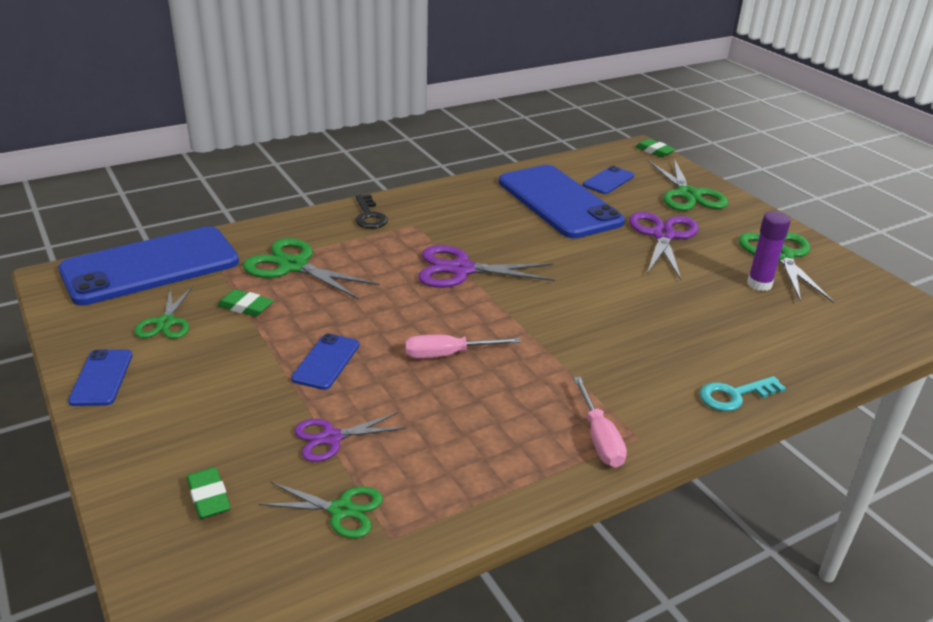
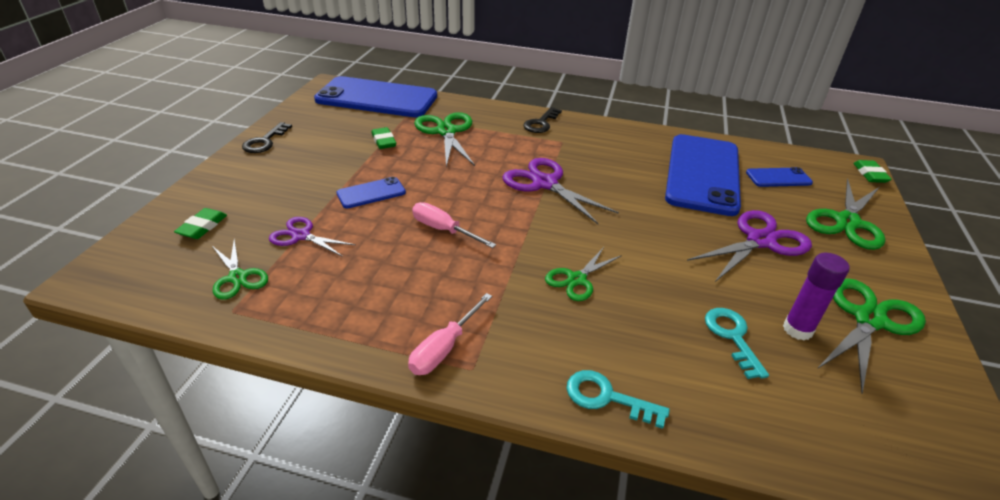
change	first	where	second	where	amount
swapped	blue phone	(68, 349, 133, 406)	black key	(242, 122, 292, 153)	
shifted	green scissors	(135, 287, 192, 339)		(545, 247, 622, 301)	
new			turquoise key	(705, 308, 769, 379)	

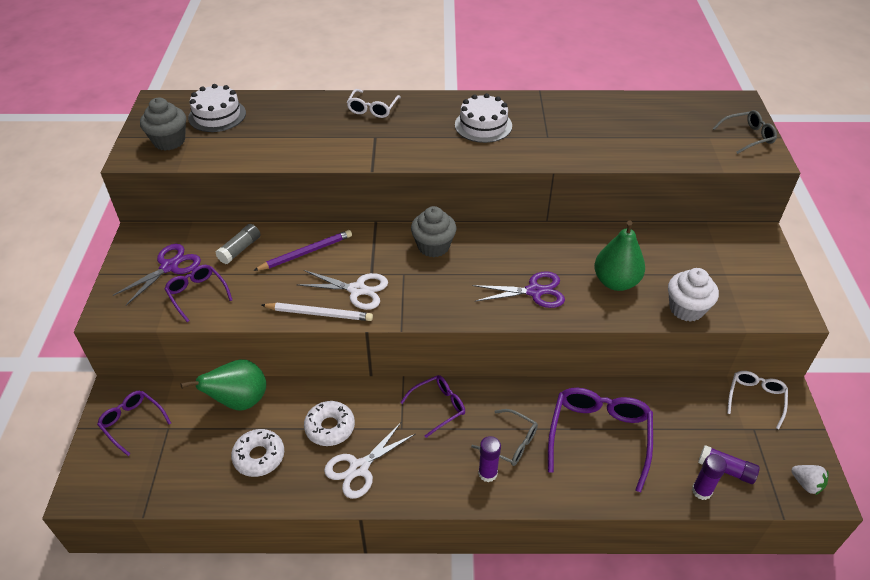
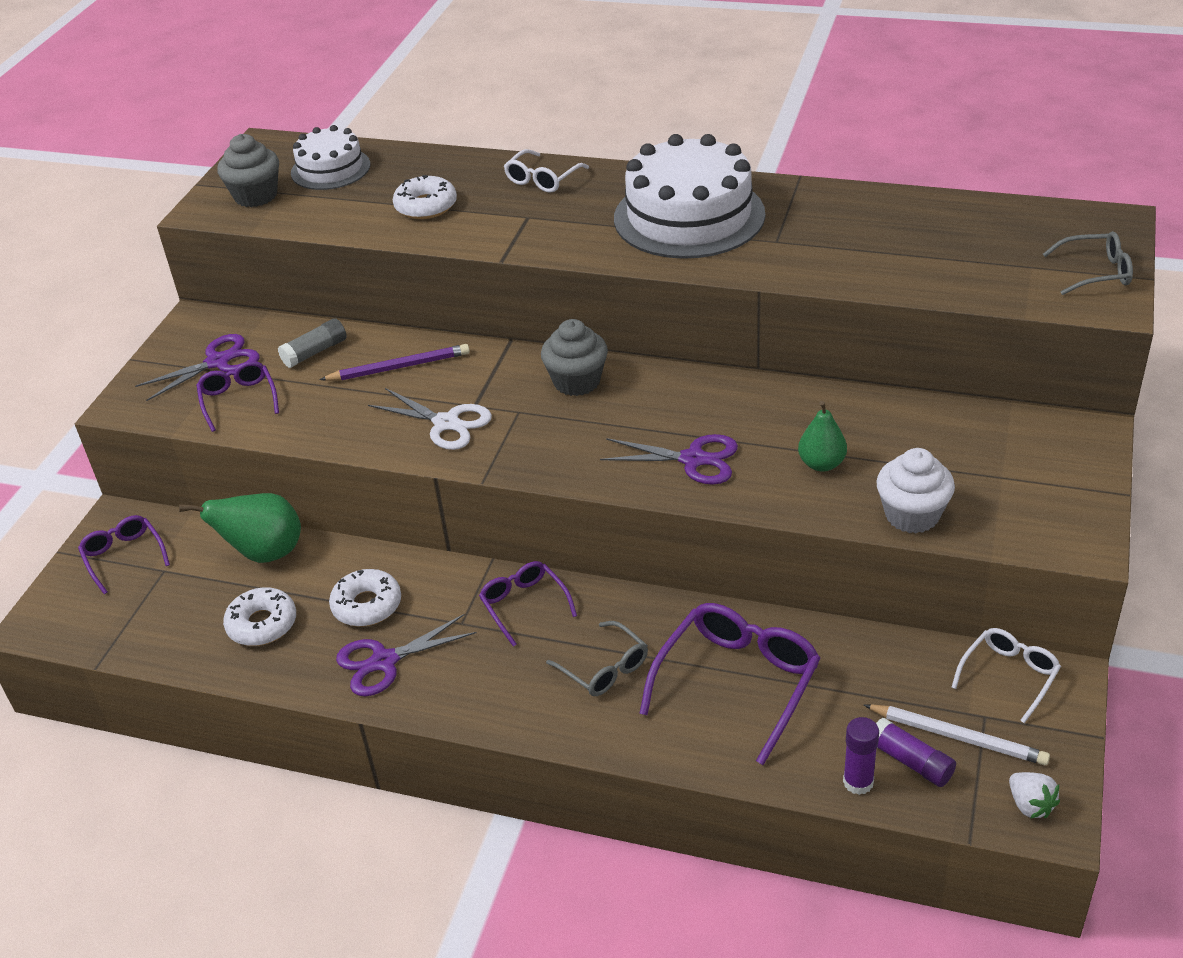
change	first	where	second	where	amount
shifted	white pencil	(262, 303, 373, 321)		(864, 704, 1050, 765)	
repainted	white scissors	(324, 421, 415, 499)	purple scissors	(336, 614, 476, 696)	
rotated	purple glasses	(400, 375, 465, 438)		(479, 561, 577, 647)	105 degrees counterclockwise
scaled	white cake	(455, 93, 512, 143)		(614, 134, 765, 259)	x1.75
gone	purple glue stick	(478, 436, 501, 482)			
scaled	green pear	(594, 221, 645, 291)		(798, 401, 847, 472)	x0.64
new			white donut	(393, 175, 457, 219)	

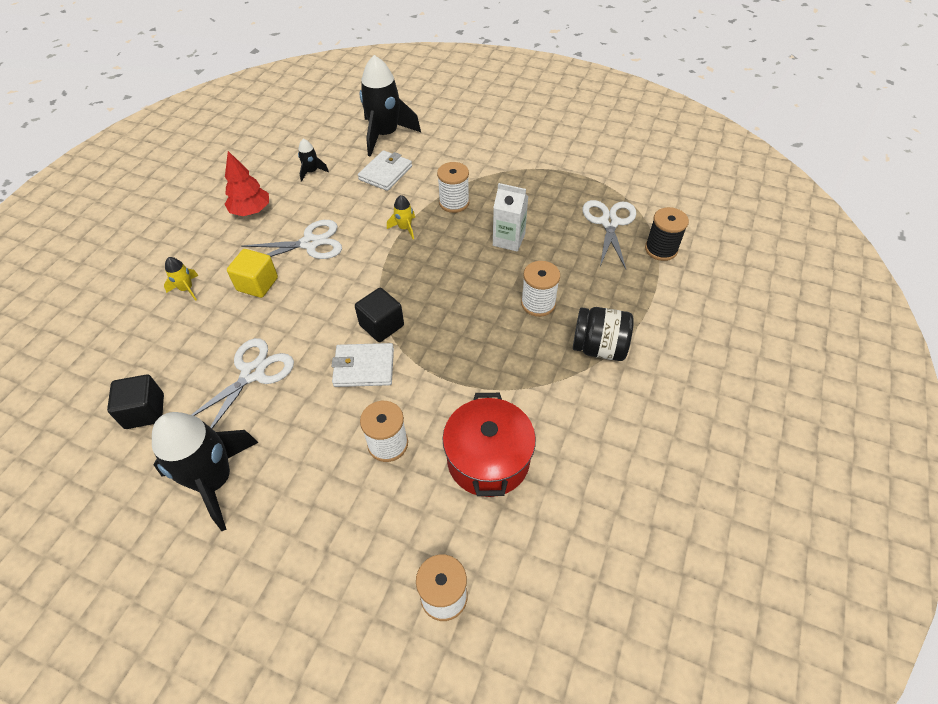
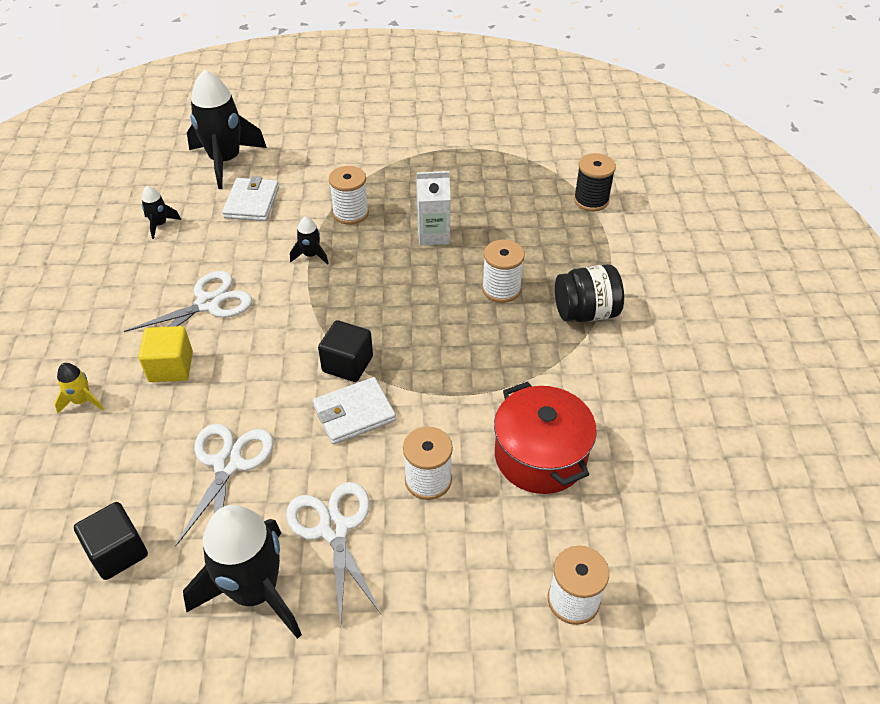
change	first	where	second	where	amount
gone	red tree	(224, 151, 269, 216)			
repainted	yellow rocket	(387, 195, 415, 239)	black rocket	(290, 216, 329, 265)	
shifted	white scissors	(583, 200, 636, 269)		(286, 482, 381, 624)	

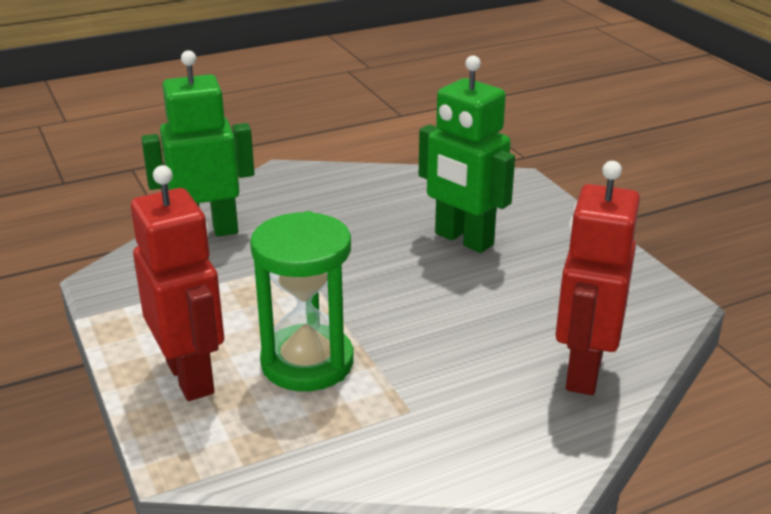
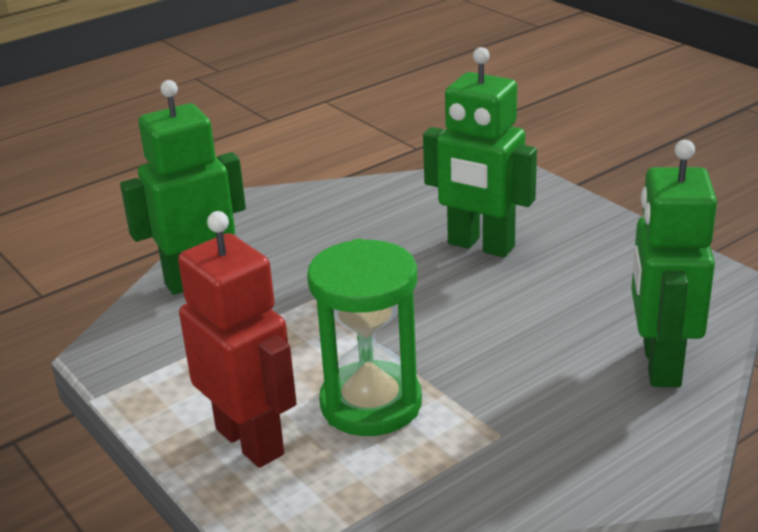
change	first	where	second	where	amount
repainted	red robot	(555, 161, 640, 395)	green robot	(631, 140, 717, 387)	

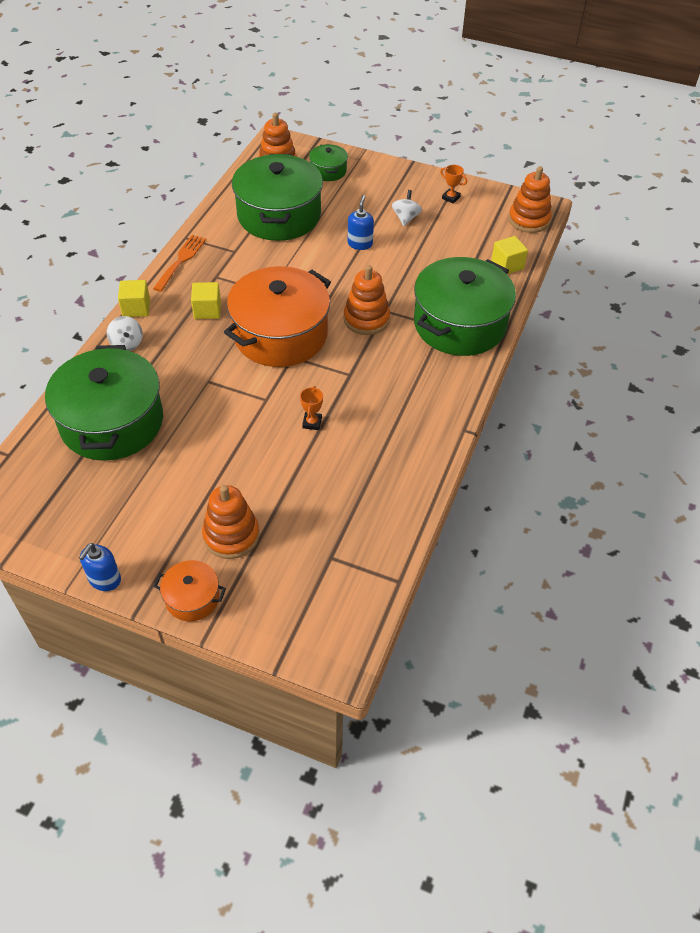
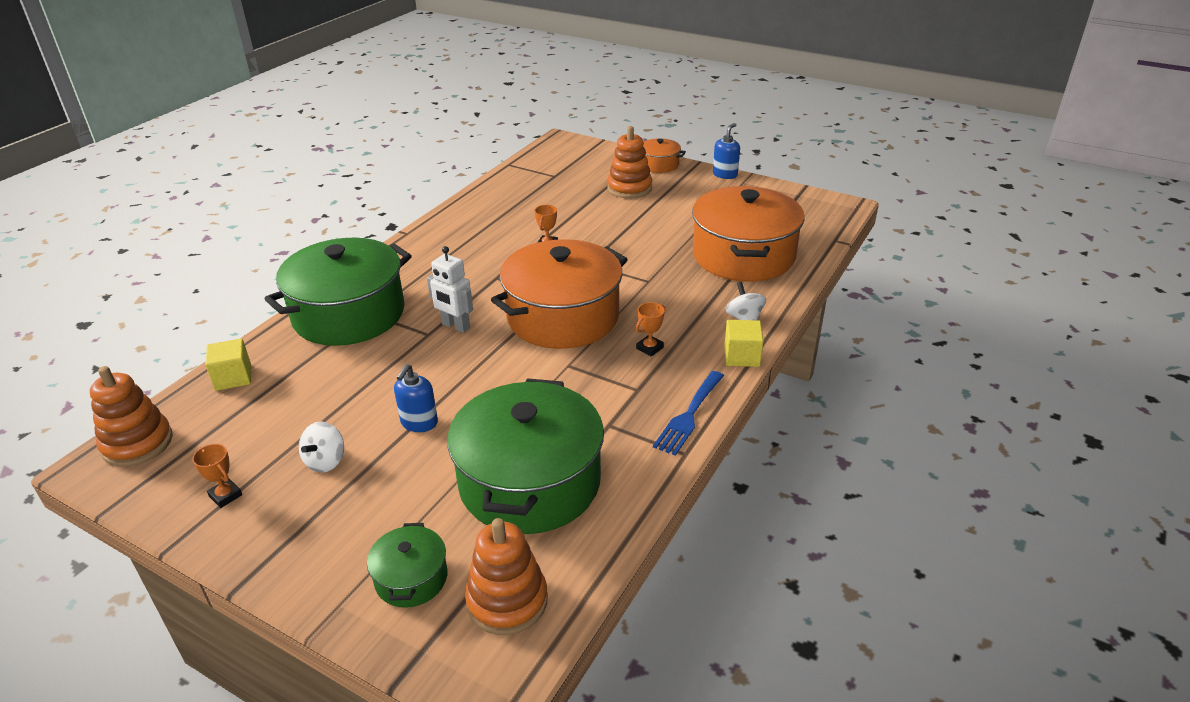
change	first	where	second	where	amount
repainted	green pot	(45, 345, 163, 461)	orange pot	(692, 186, 805, 282)	
repainted	orange fork	(153, 235, 206, 292)	blue fork	(653, 371, 724, 456)	
swapped	yellow cube	(191, 282, 221, 319)	orange trophy	(636, 302, 665, 357)	
swapped	orange stacking toy	(344, 265, 390, 335)	white robot	(427, 246, 473, 333)	

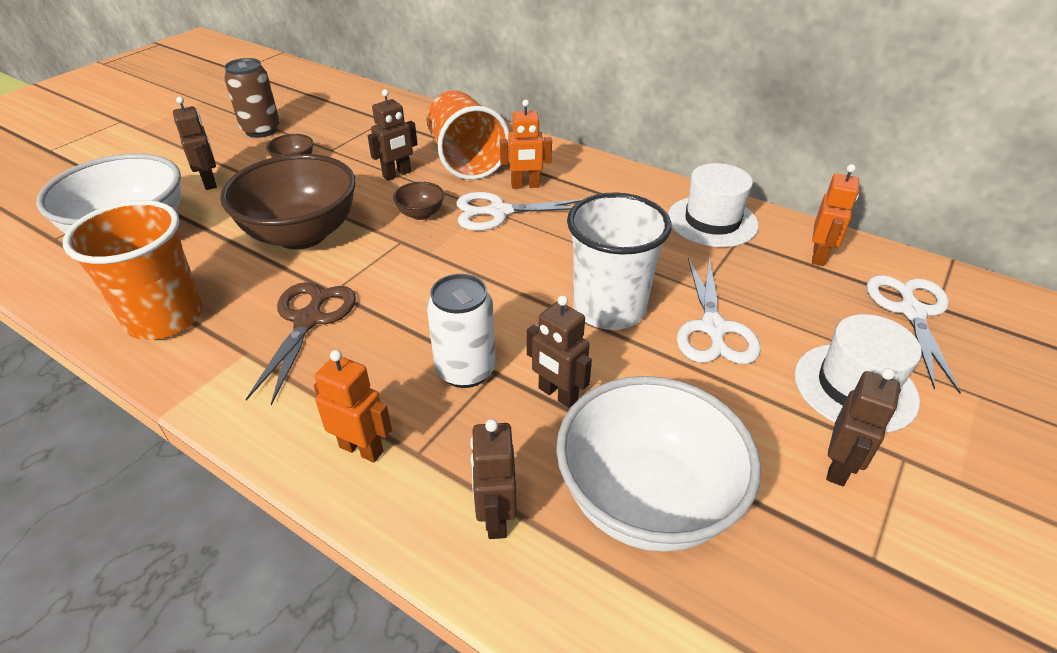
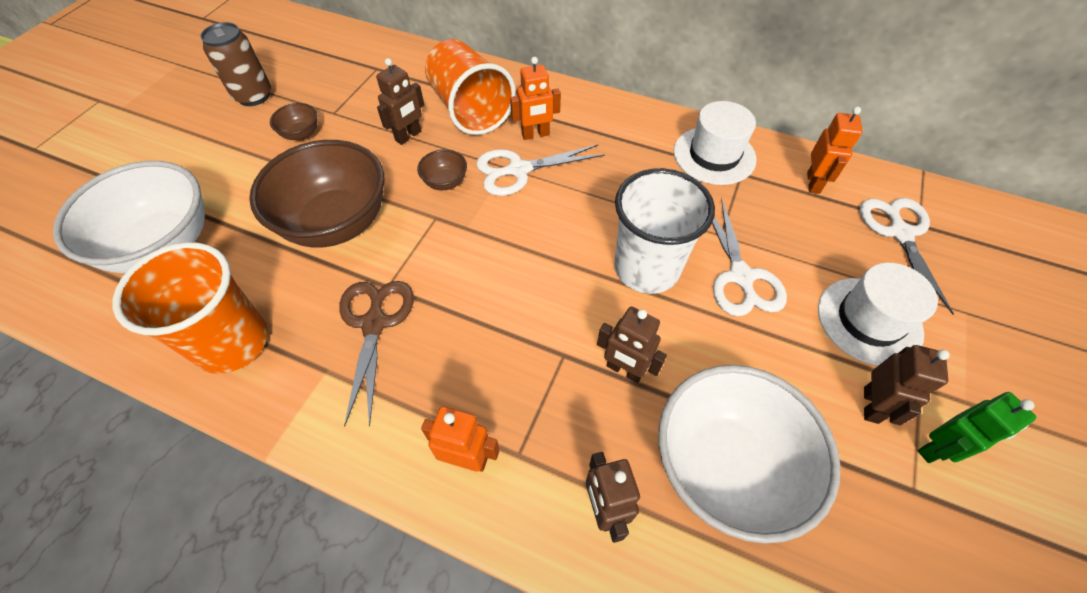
change	first	where	second	where	amount
gone	brown robot	(173, 97, 217, 190)			
gone	white can	(427, 274, 496, 388)			
new			green robot	(917, 392, 1036, 463)	

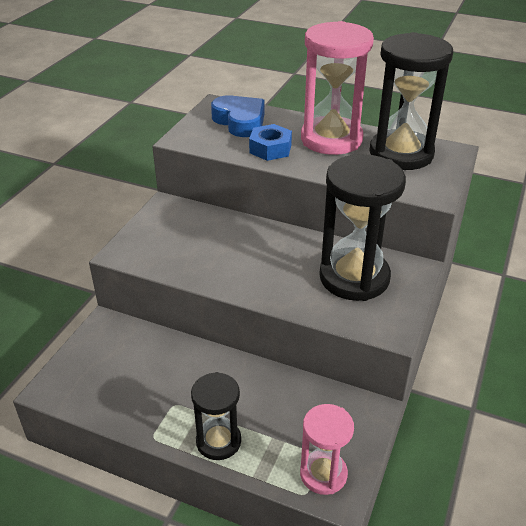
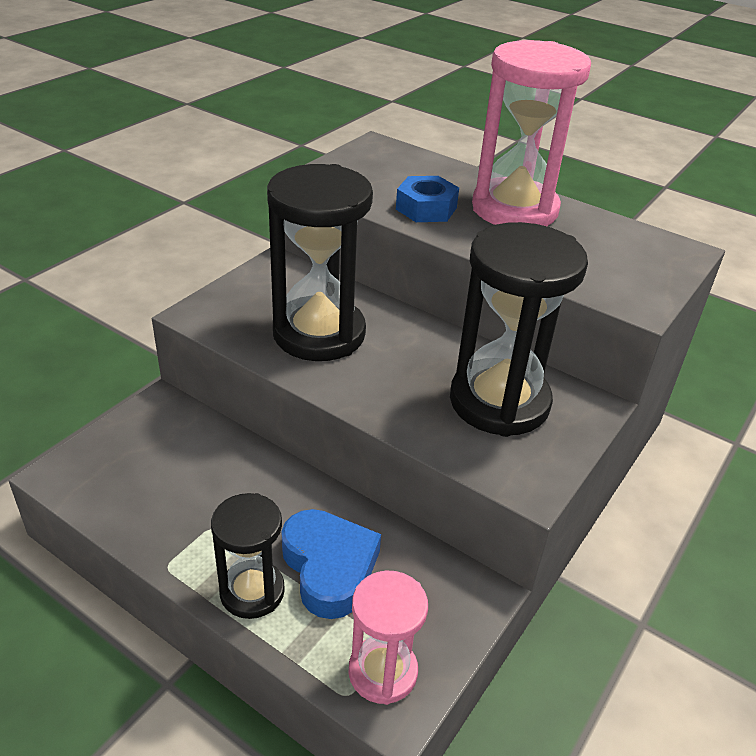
change	first	where	second	where	amount
shifted	blue heart	(211, 95, 265, 137)		(281, 509, 381, 619)	
shifted	black hourglass	(369, 32, 453, 170)		(267, 164, 373, 361)	

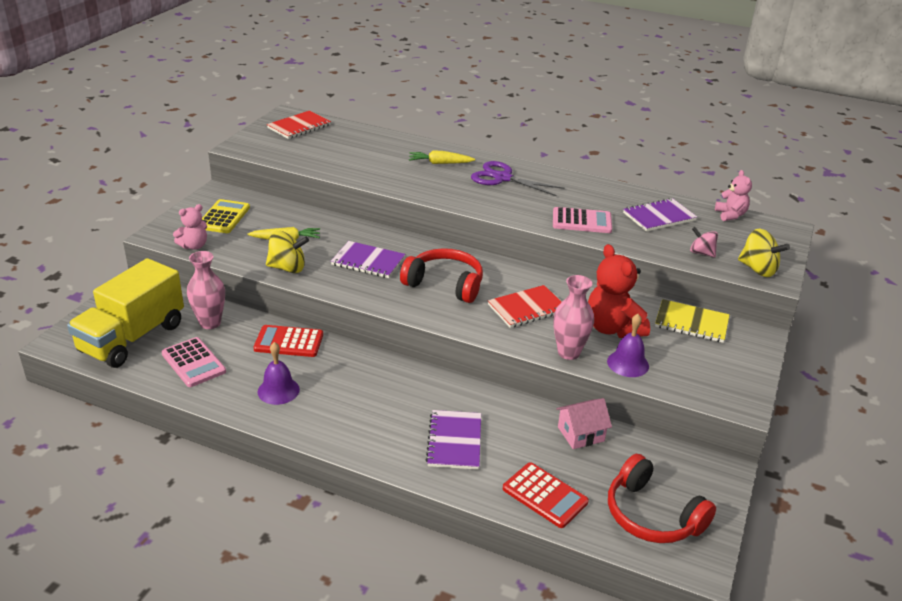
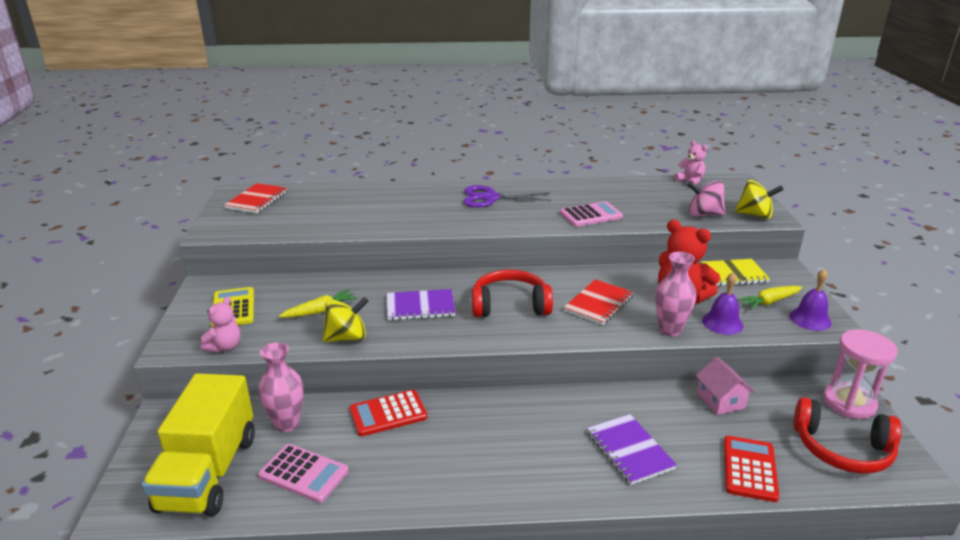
change	first	where	second	where	amount
shifted	purple bell	(258, 342, 300, 405)		(789, 269, 832, 331)	
shifted	yellow carrot	(409, 150, 475, 164)		(737, 286, 802, 310)	
rotated	red calculator	(503, 462, 589, 528)		(724, 436, 779, 502)	90 degrees counterclockwise
rotated	pink house	(556, 398, 612, 449)		(696, 357, 755, 415)	60 degrees counterclockwise
gone	purple notebook	(623, 198, 697, 232)			
scaled	pink spinning top	(690, 227, 718, 257)		(687, 181, 725, 216)	x1.52
new			pink hourglass	(823, 329, 897, 419)	

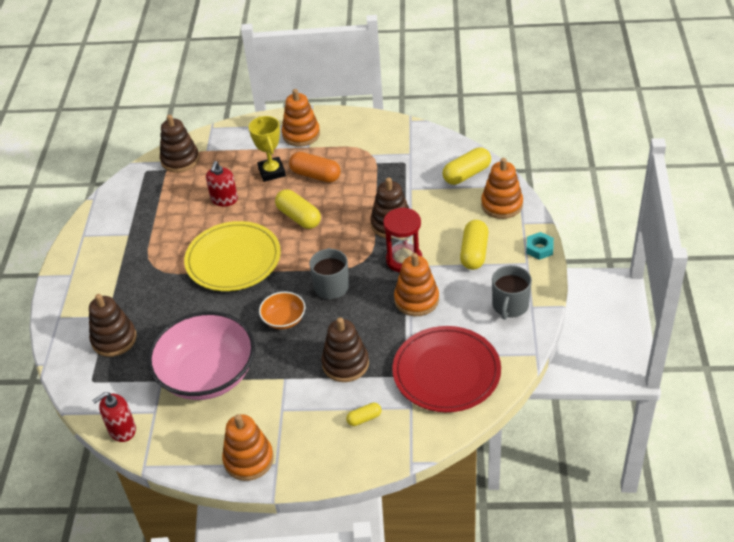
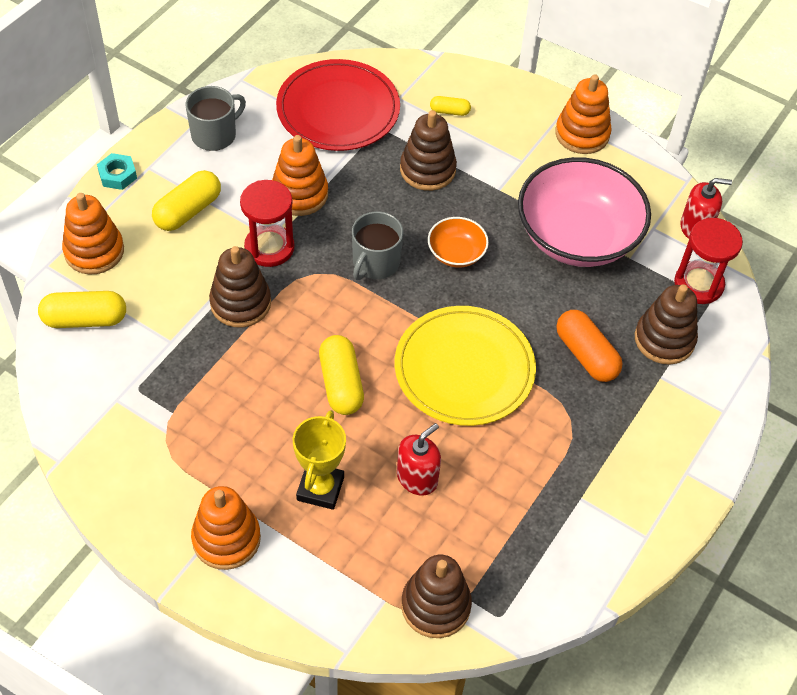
change	first	where	second	where	amount
shifted	orange capsule	(289, 152, 341, 183)		(556, 310, 623, 382)	
new			red hourglass	(674, 218, 743, 304)	

